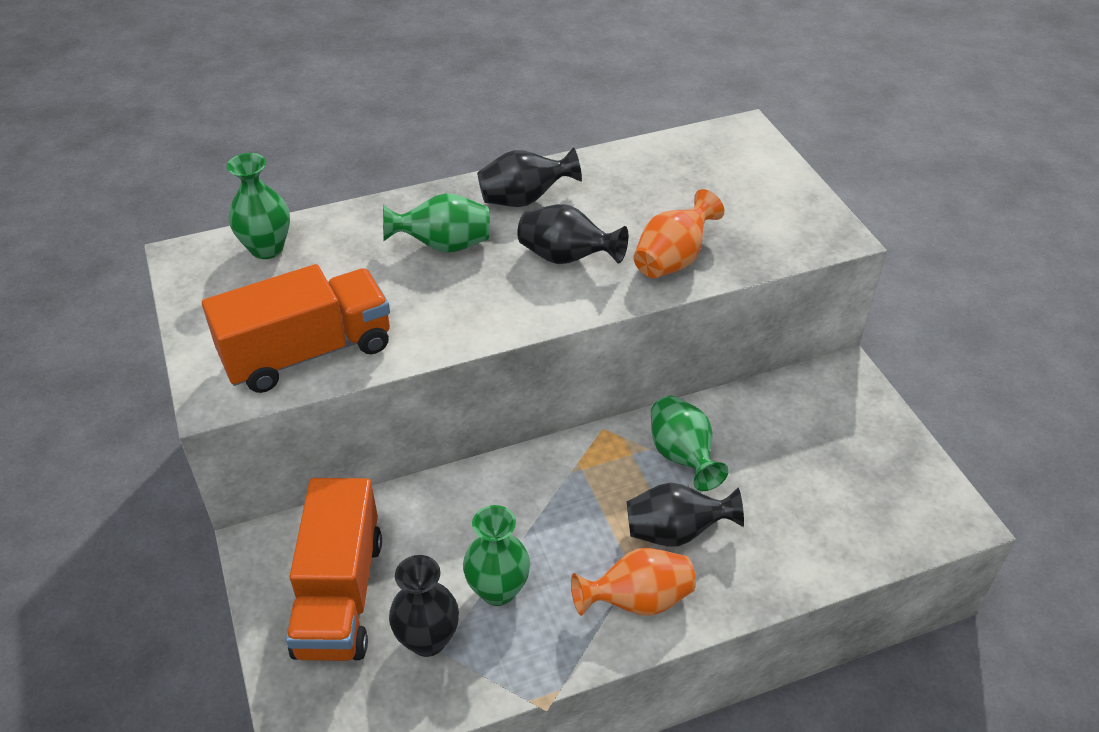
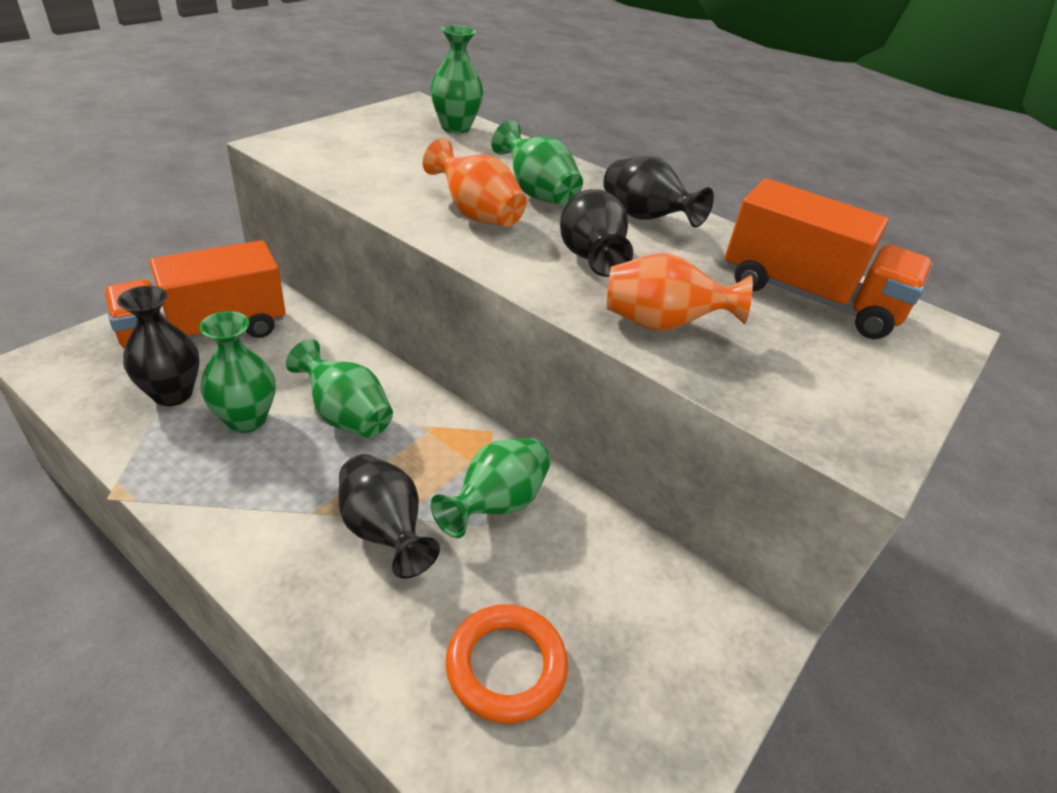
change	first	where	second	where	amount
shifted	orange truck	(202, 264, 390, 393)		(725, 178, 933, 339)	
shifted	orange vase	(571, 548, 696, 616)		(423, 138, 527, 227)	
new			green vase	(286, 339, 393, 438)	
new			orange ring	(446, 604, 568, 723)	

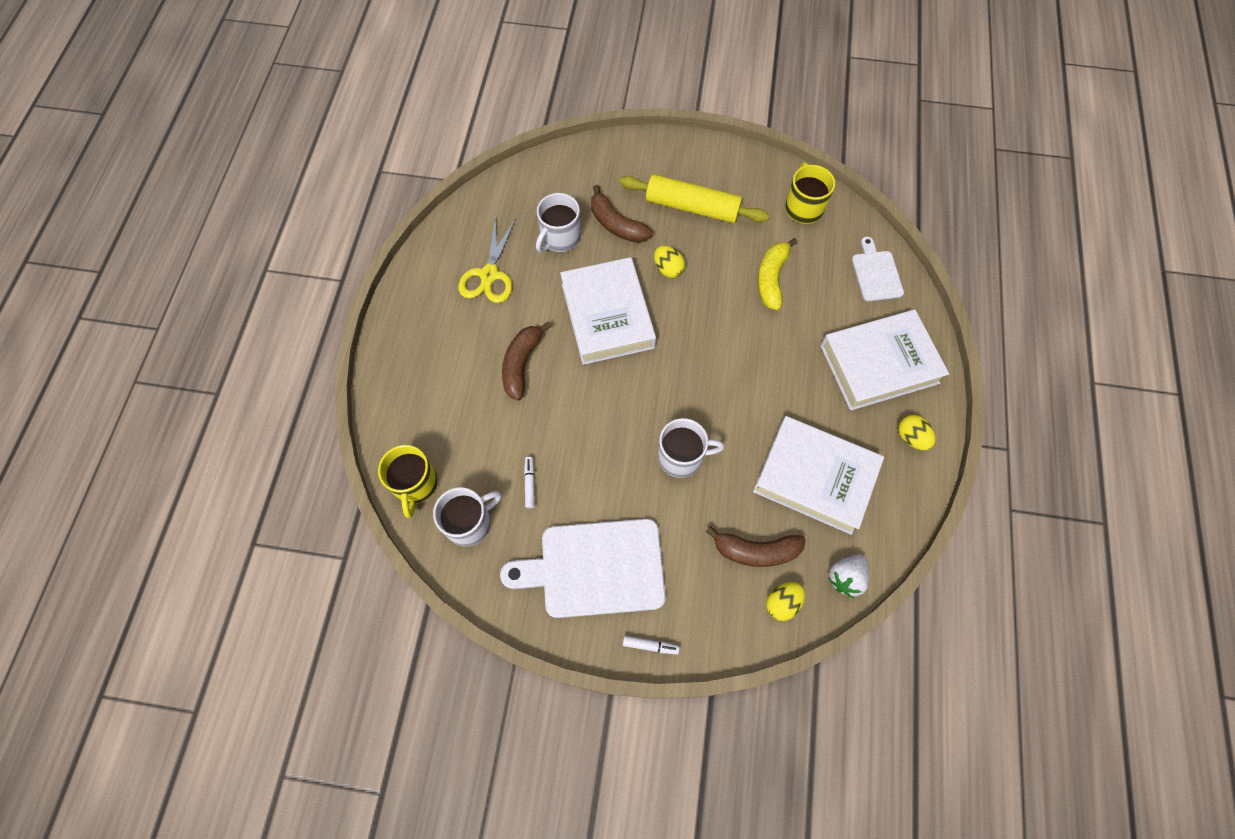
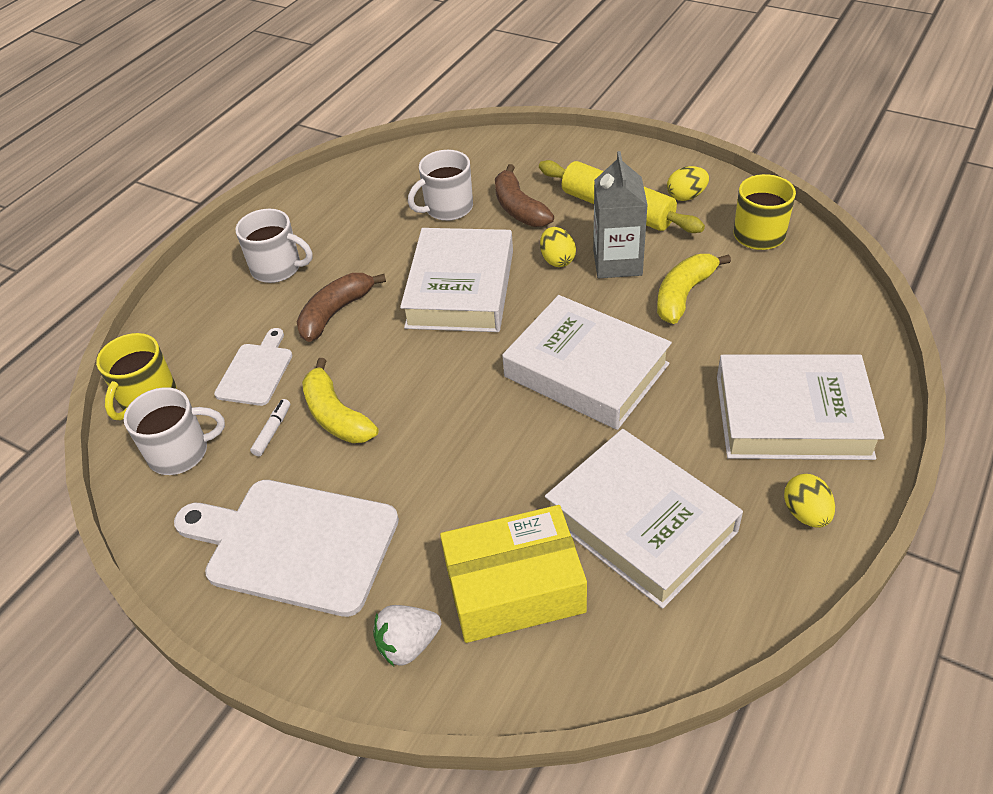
change	first	where	second	where	amount
gone	yellow scissors	(458, 217, 516, 303)			
gone	white marker	(623, 636, 680, 655)			
shifted	white mug	(658, 418, 724, 478)		(235, 209, 312, 283)	
swapped	brown banana	(706, 526, 806, 567)	yellow box	(440, 505, 587, 643)	
shifted	yellow egg	(766, 582, 805, 621)		(667, 166, 709, 201)	
shifted	white strawberry	(828, 555, 869, 598)		(373, 605, 441, 666)	
shifted	white cutting board	(852, 237, 904, 301)		(214, 328, 292, 406)	
new			yellow banana	(302, 358, 379, 443)	
new			white book	(502, 295, 672, 430)	
new			grey carton	(593, 151, 648, 278)	

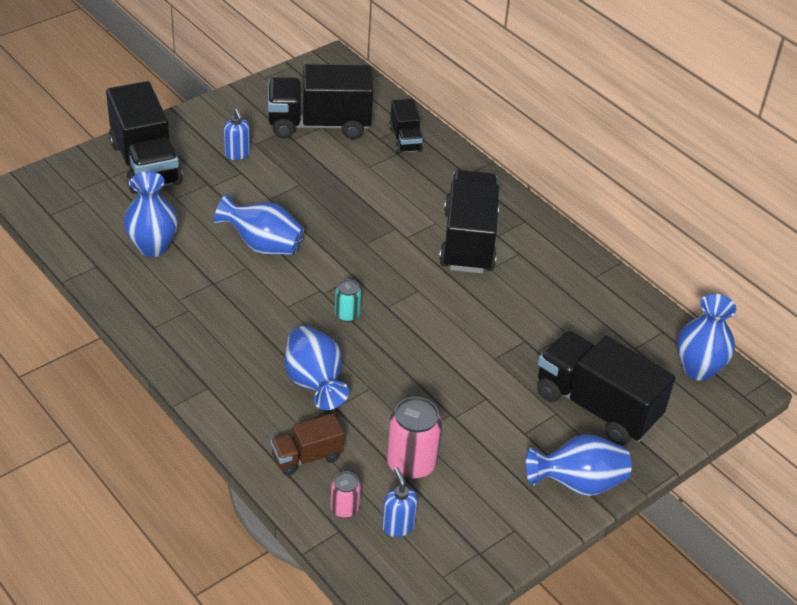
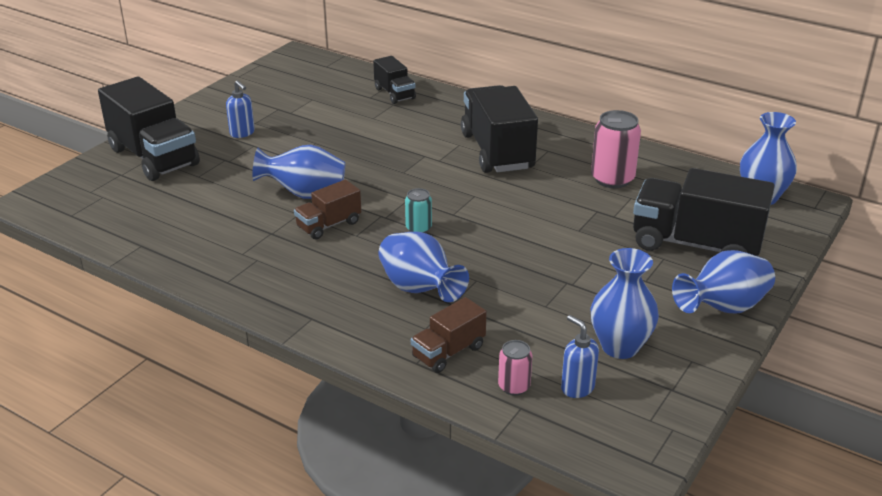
change	first	where	second	where	amount
shifted	blue vase	(124, 171, 178, 257)		(590, 248, 659, 359)	
gone	black truck	(268, 64, 373, 139)			
shifted	pink can	(387, 397, 442, 480)		(591, 110, 641, 188)	
new			brown truck	(294, 179, 361, 239)	

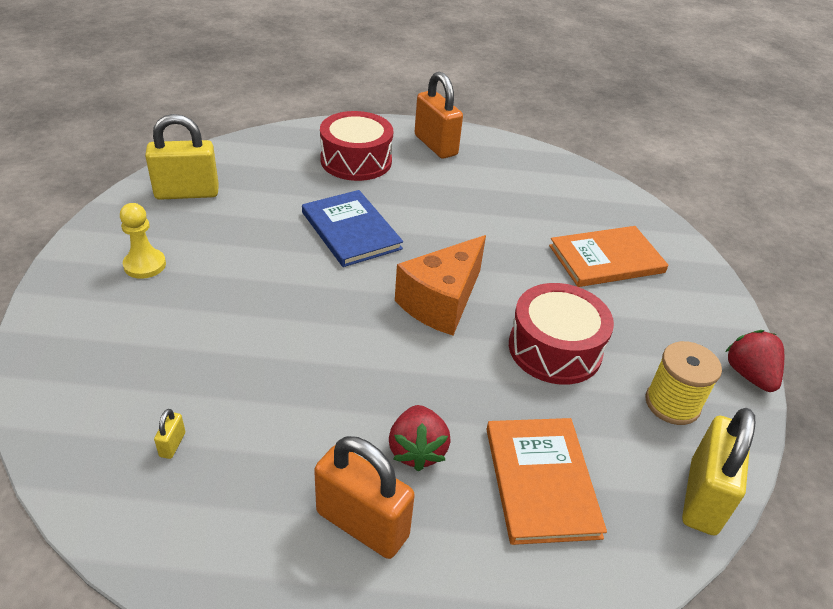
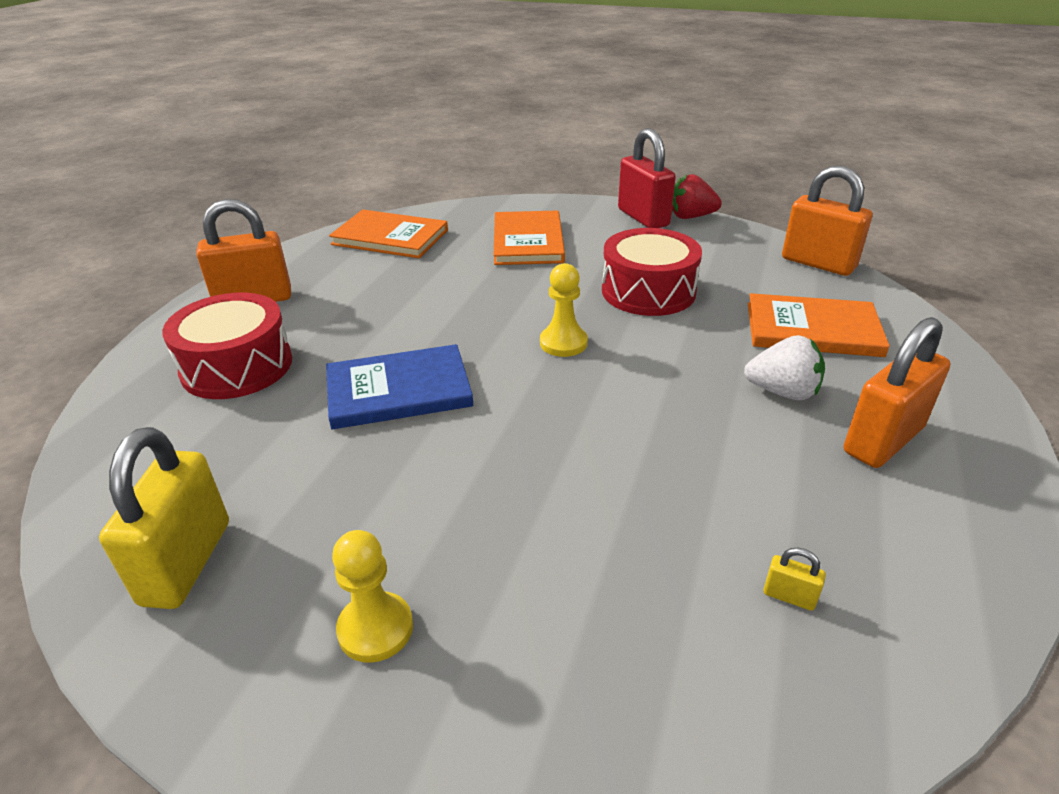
change	first	where	second	where	amount
repainted	red strawberry	(389, 405, 451, 472)	white strawberry	(744, 335, 825, 400)	
swapped	orange cheese	(395, 235, 486, 335)	yellow pawn	(540, 263, 588, 357)	
gone	yellow spool	(646, 341, 722, 425)			
repainted	yellow padlock	(682, 408, 755, 536)	orange padlock	(782, 166, 872, 276)	
new			orange book	(329, 210, 448, 258)	
new			red padlock	(618, 128, 676, 228)	

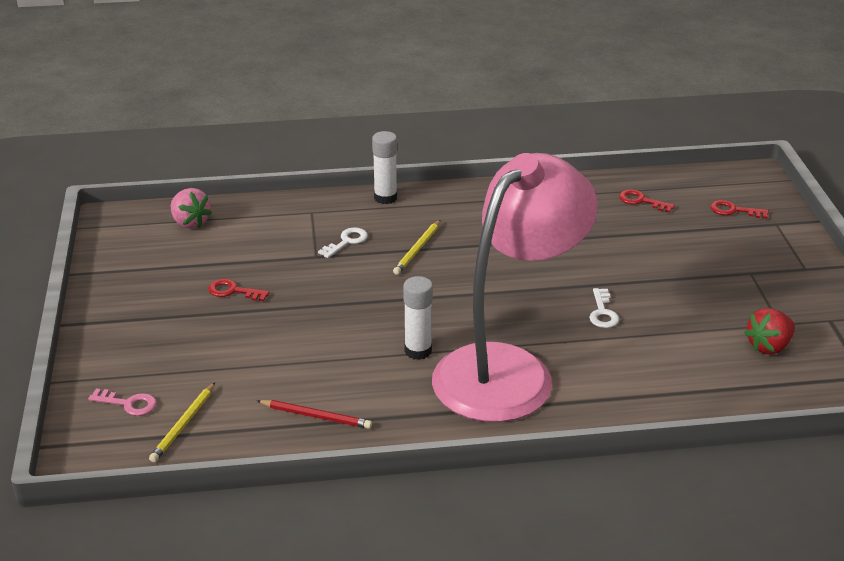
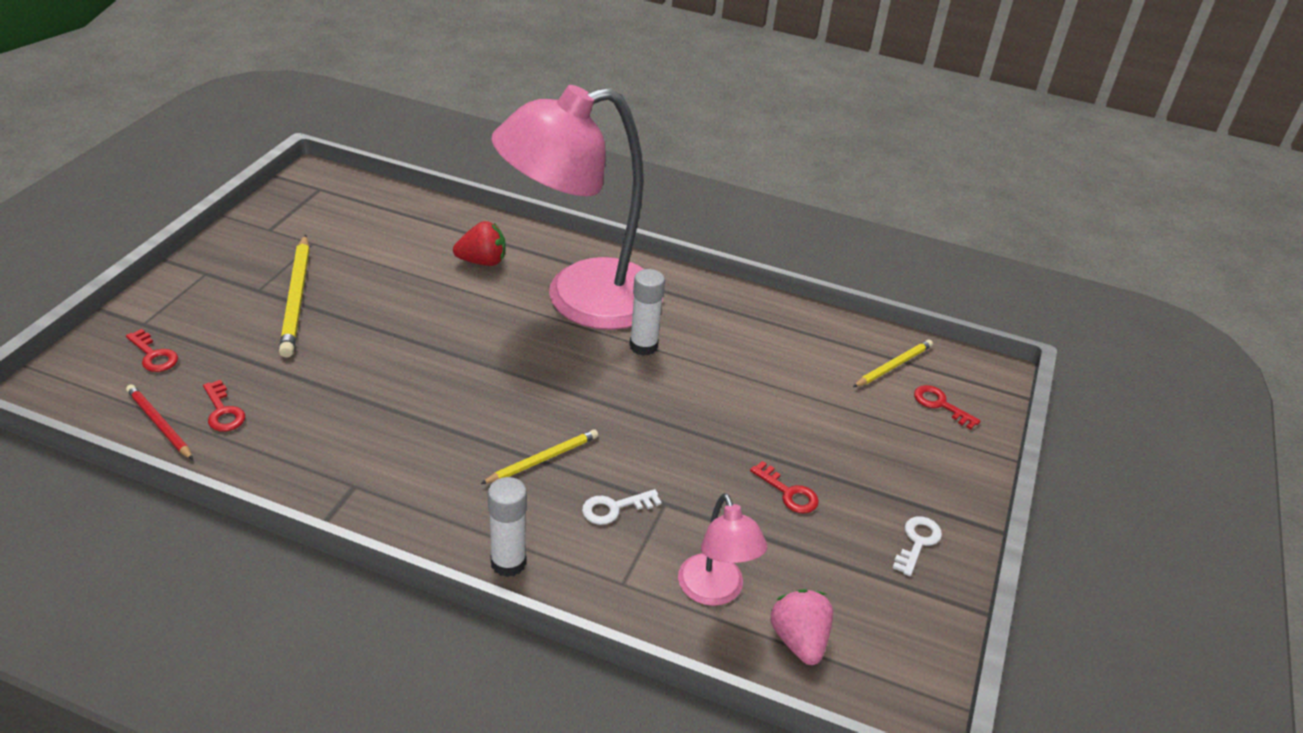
change	first	where	second	where	amount
repainted	pink key	(88, 389, 157, 416)	red key	(914, 385, 981, 430)	
shifted	red pencil	(257, 400, 372, 429)		(126, 385, 193, 460)	
shifted	white key	(589, 288, 619, 328)		(893, 516, 942, 576)	
shifted	red strawberry	(744, 308, 795, 355)		(453, 221, 506, 266)	
new			yellow pencil	(279, 235, 310, 358)	
new			pink lamp	(678, 493, 767, 606)	

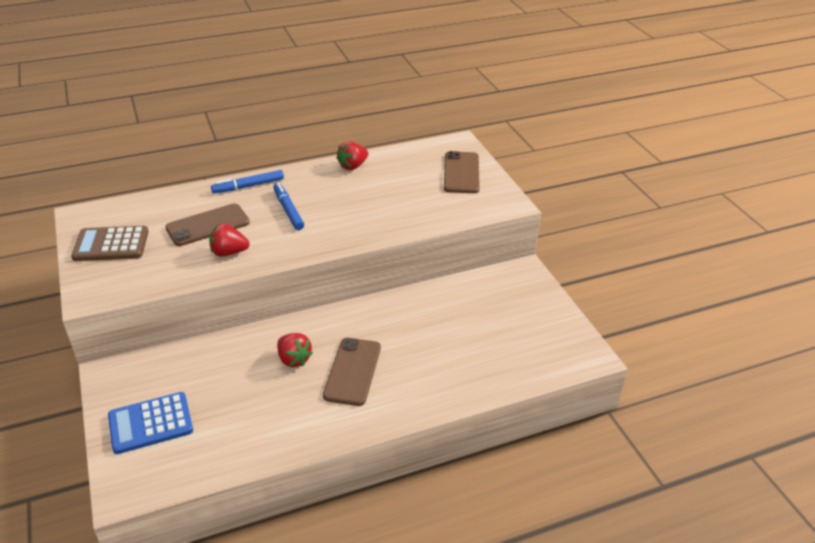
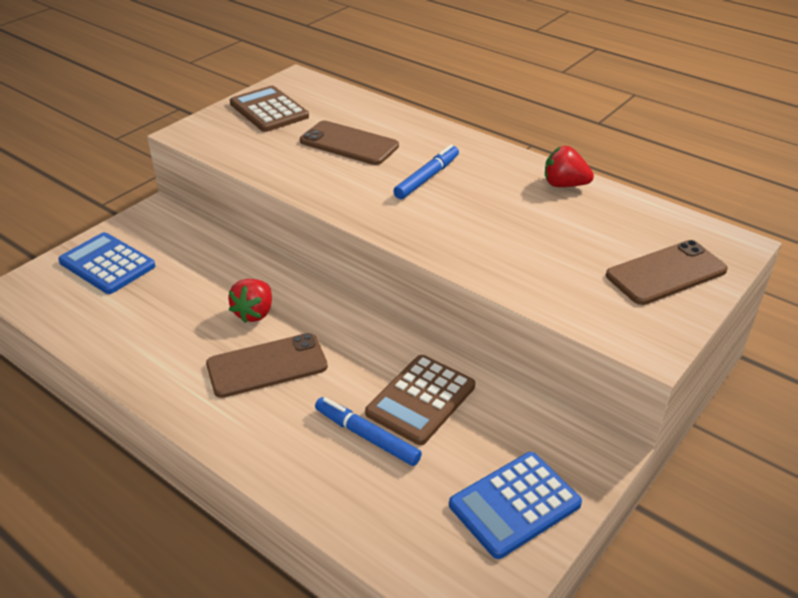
change	first	where	second	where	amount
gone	red strawberry	(209, 223, 250, 257)			
shifted	blue marker	(211, 170, 284, 193)		(315, 397, 422, 466)	
new			brown calculator	(365, 355, 475, 445)	
new			blue calculator	(449, 452, 582, 559)	

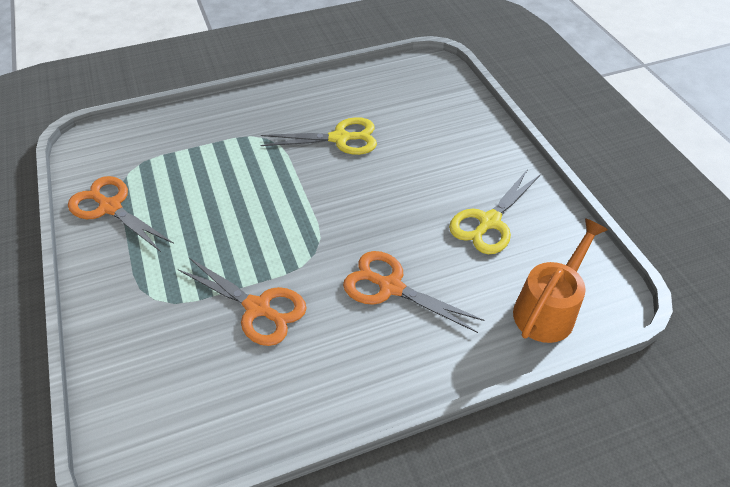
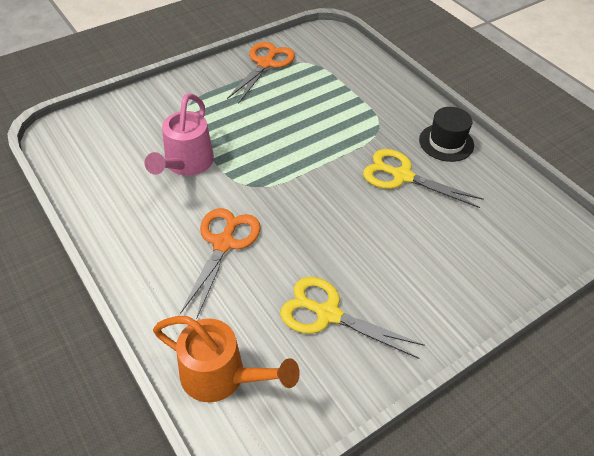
change	first	where	second	where	amount
swapped	orange scissors	(178, 258, 307, 346)	pink watering can	(145, 93, 214, 176)	
rotated	yellow scissors	(260, 117, 377, 155)		(363, 149, 483, 208)	135 degrees clockwise
new			black hat	(419, 107, 474, 162)	

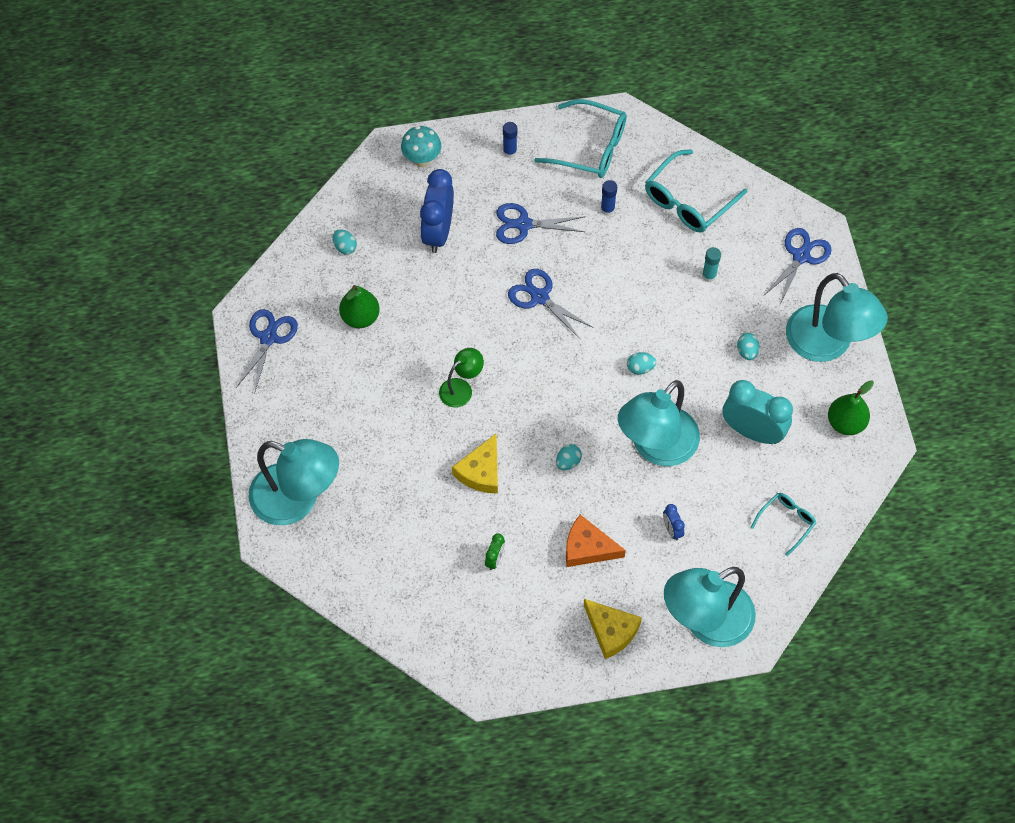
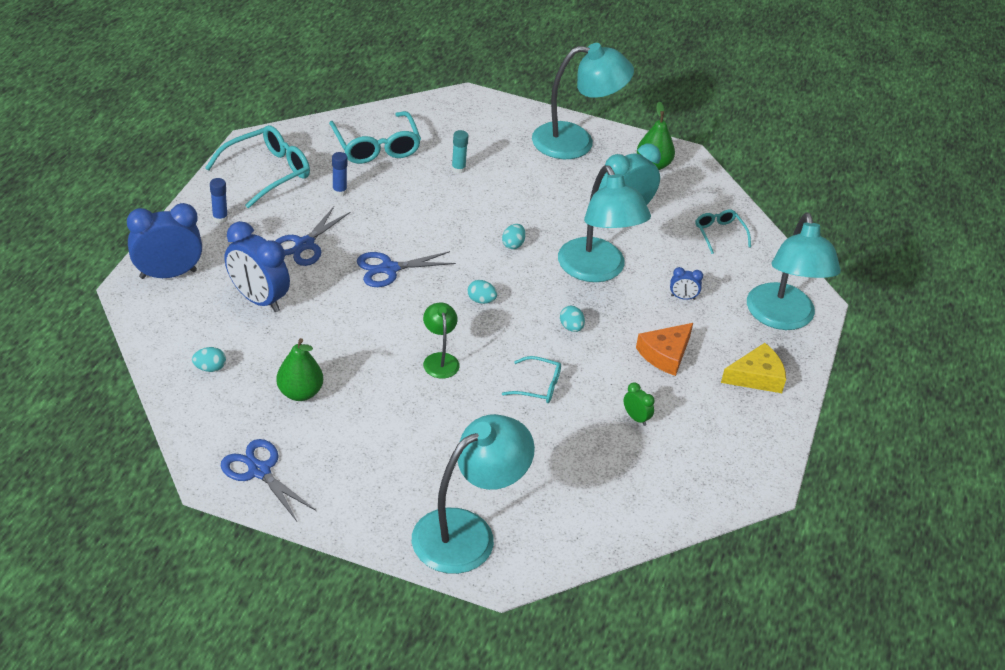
change	first	where	second	where	amount
swapped	turquoise mushroom	(401, 126, 441, 167)	blue clock	(127, 203, 202, 279)	
swapped	yellow cheese	(452, 434, 498, 494)	turquoise glasses	(502, 356, 561, 403)	
shifted	turquoise egg	(737, 333, 759, 360)		(468, 280, 497, 304)	
gone	blue scissors	(763, 228, 832, 304)			

